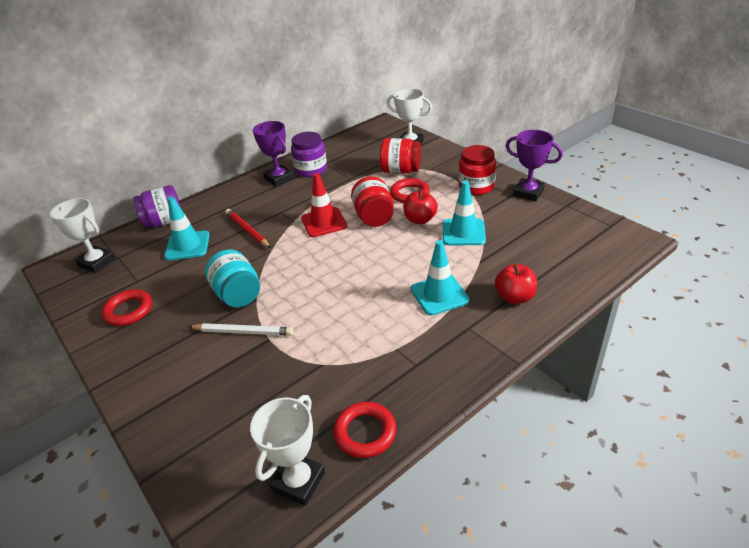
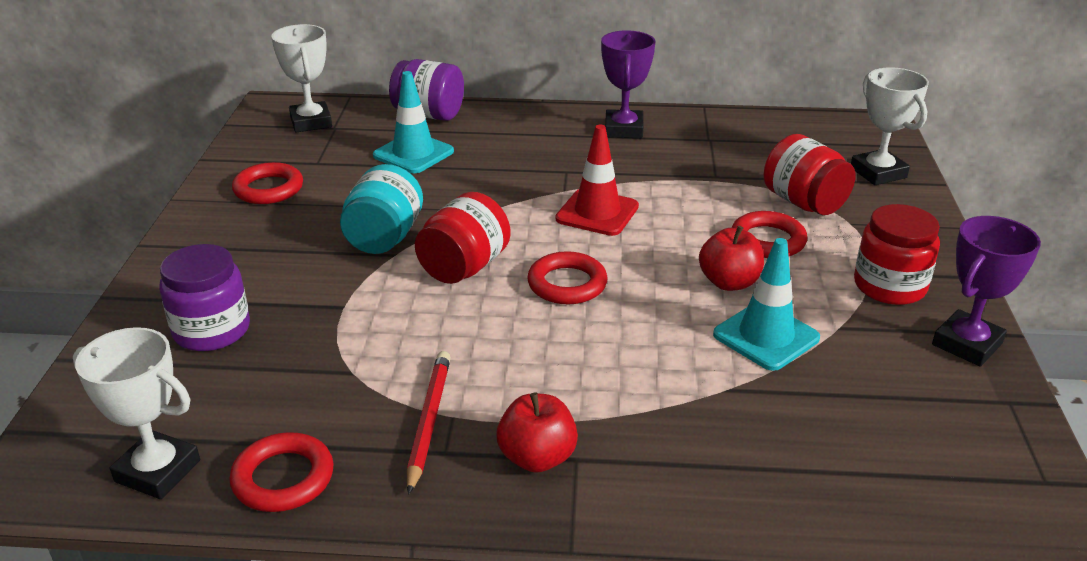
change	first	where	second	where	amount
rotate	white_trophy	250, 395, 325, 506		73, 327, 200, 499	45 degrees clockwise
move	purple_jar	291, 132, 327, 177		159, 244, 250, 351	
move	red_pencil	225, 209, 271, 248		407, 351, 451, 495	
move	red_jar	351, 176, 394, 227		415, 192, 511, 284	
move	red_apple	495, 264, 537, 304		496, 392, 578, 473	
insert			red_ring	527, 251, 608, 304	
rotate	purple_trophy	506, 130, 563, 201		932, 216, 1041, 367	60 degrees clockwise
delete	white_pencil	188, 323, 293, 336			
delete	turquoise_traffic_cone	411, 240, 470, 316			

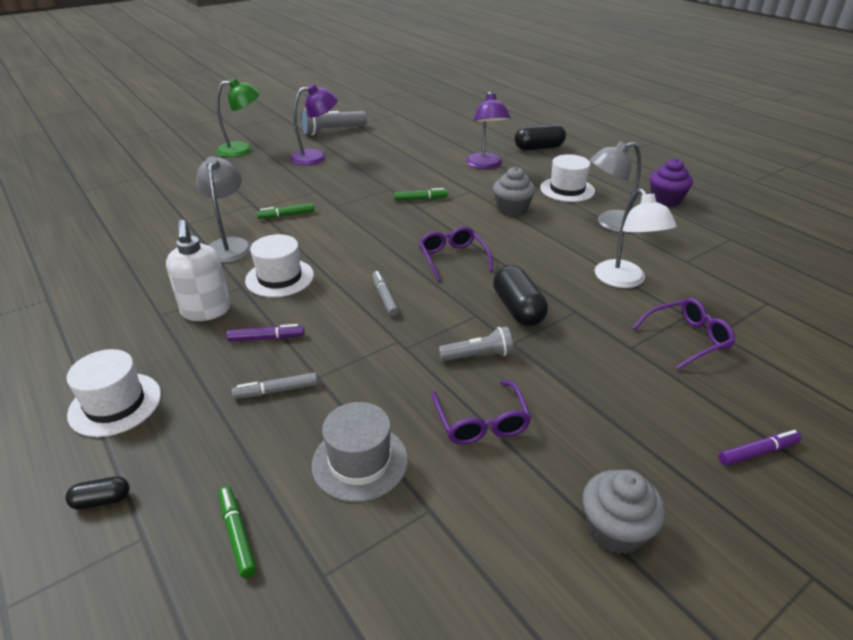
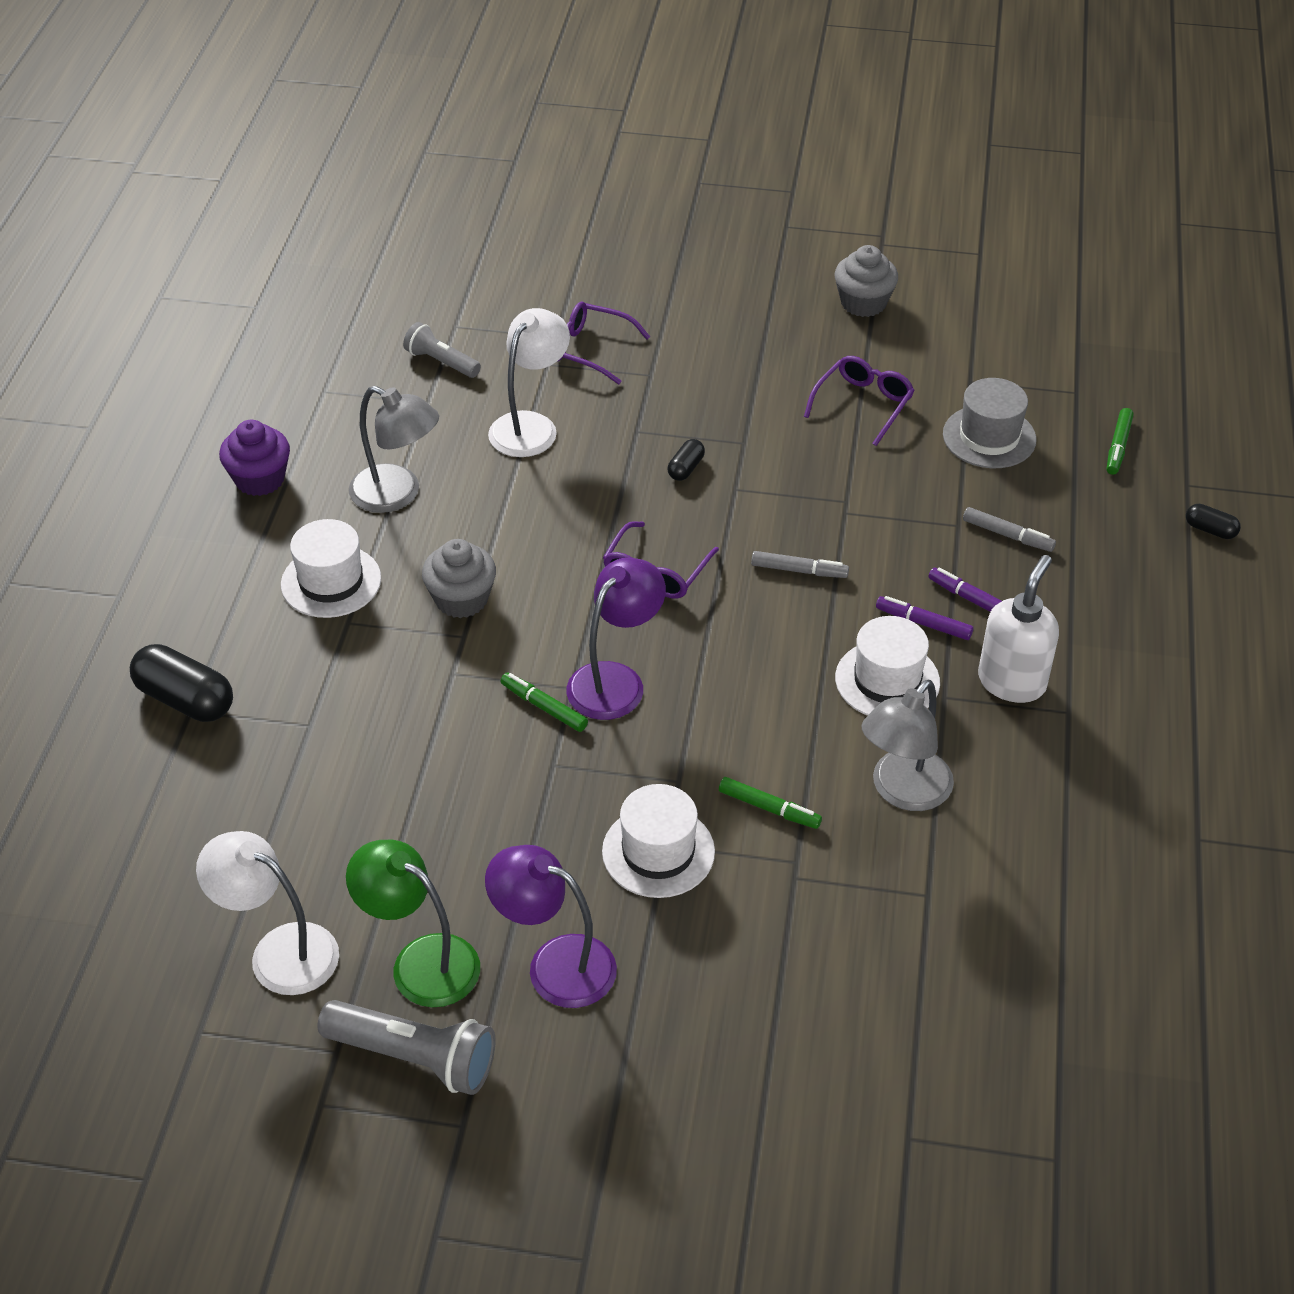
change	first	where	second	where	amount
insert			white_lamp	196, 831, 339, 995	
move	green_lamp	216, 78, 260, 157		346, 840, 480, 1007	
move	grey_flashlight	439, 326, 513, 361		403, 322, 481, 378	
move	purple_lamp	466, 91, 511, 169		566, 558, 666, 720	
move	white_hat	67, 349, 161, 437		602, 784, 715, 898	
resize	black_capsule	493, 265, 548, 326		668, 439, 705, 481	x0.51
rotate	grey_marker	372, 271, 399, 316		751, 551, 849, 578	105 degrees counterclockwise
move	purple_marker	718, 430, 802, 466		876, 596, 973, 640	

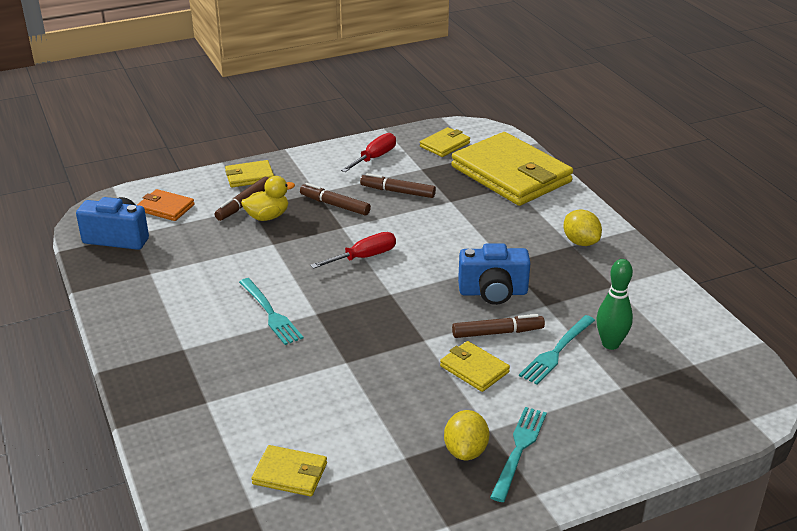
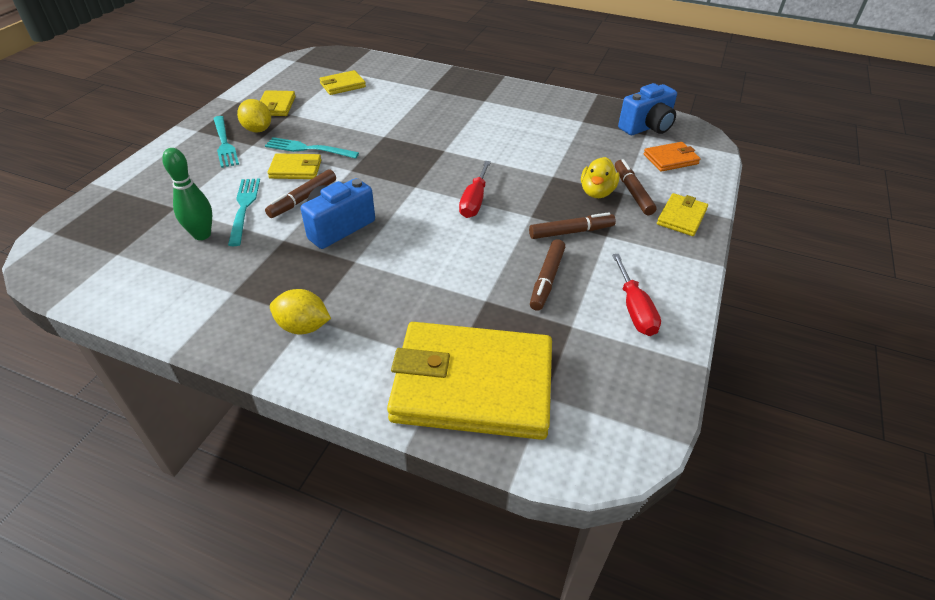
change	first	where	second	where	amount
move	yellow_wallet	420, 127, 470, 157		260, 90, 296, 116	
move	turquoise_fork	239, 278, 303, 345		265, 137, 359, 159	
rotate	brown_marker	360, 173, 436, 198		530, 239, 565, 311	135 degrees clockwise

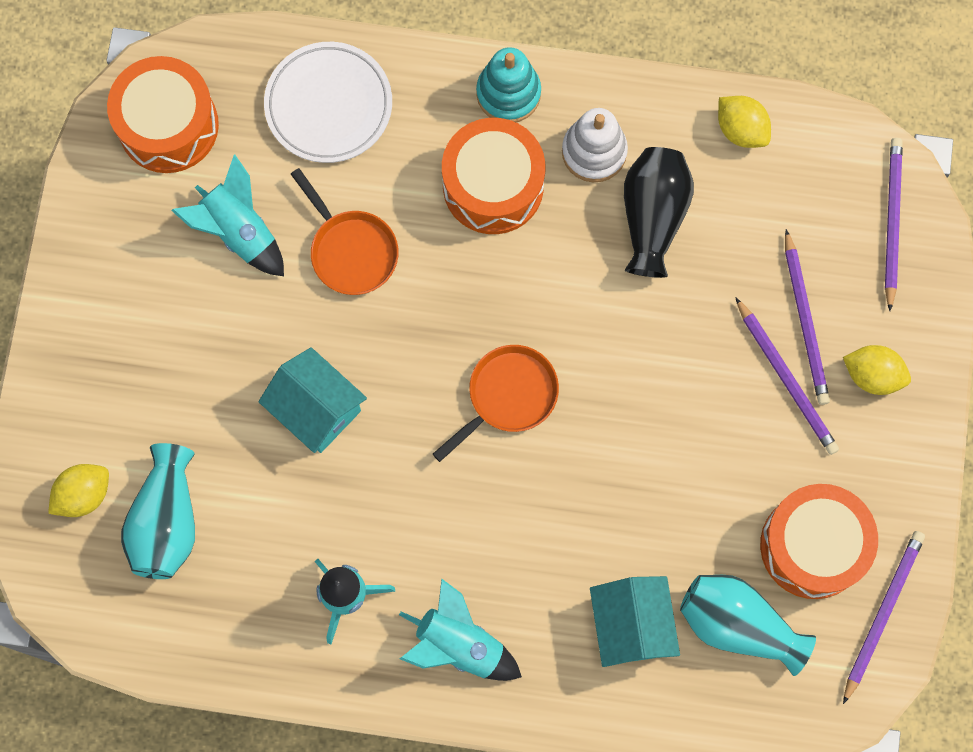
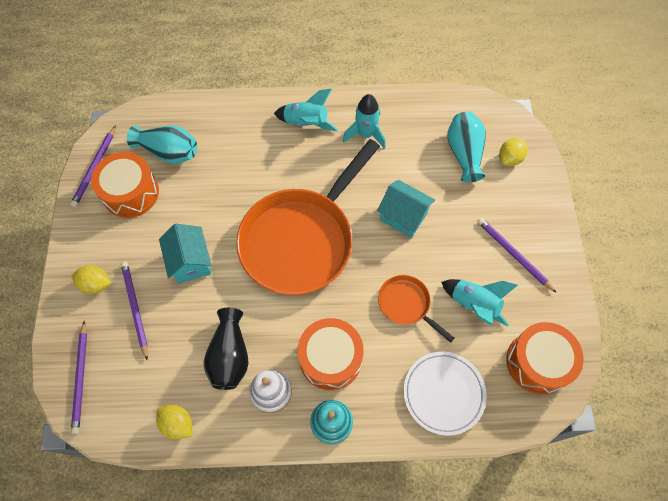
change	first	where	second	where	amount
move	turquoise_house	590, 576, 680, 667		159, 224, 211, 284	
resize	orange_pan	433, 345, 559, 462		236, 139, 380, 295	x2.28
move	purple_pencil	735, 297, 839, 455		477, 218, 557, 293	

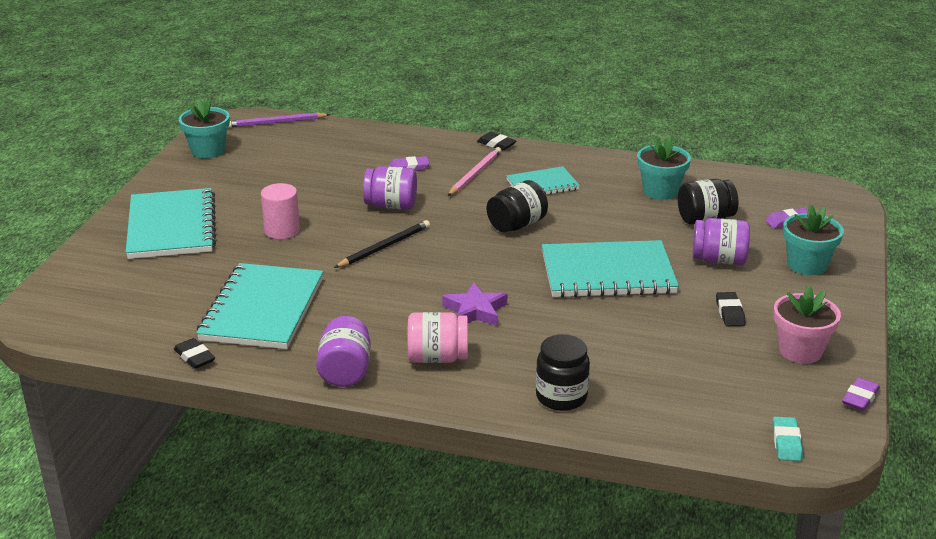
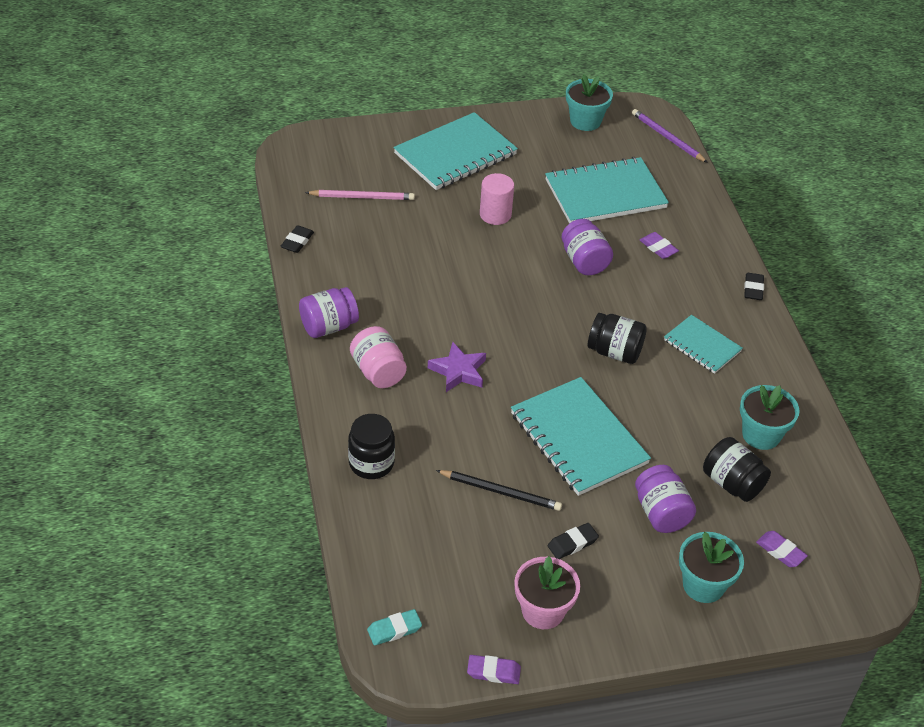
change	first	where	second	where	amount
move	pink_pencil	448, 147, 501, 196		305, 190, 415, 200	
move	black_pencil	334, 220, 430, 268		436, 470, 562, 511	
move	turquoise_notebook	196, 263, 323, 349		545, 157, 669, 224	

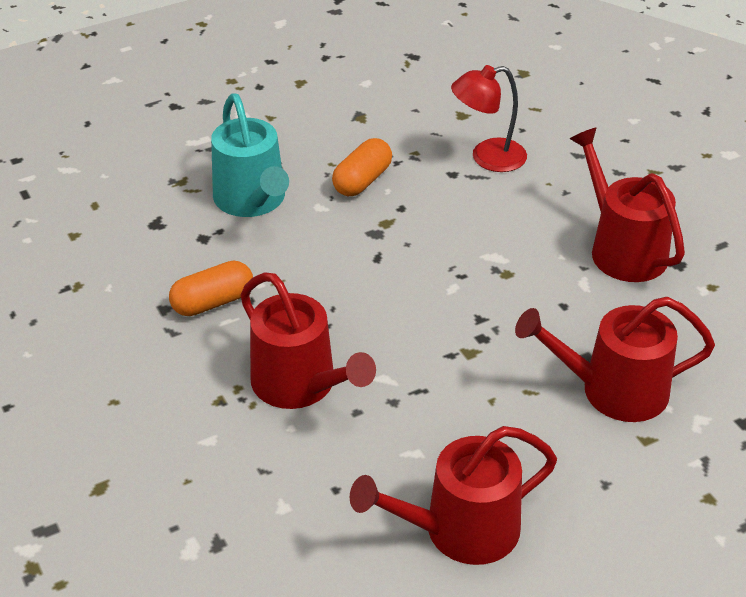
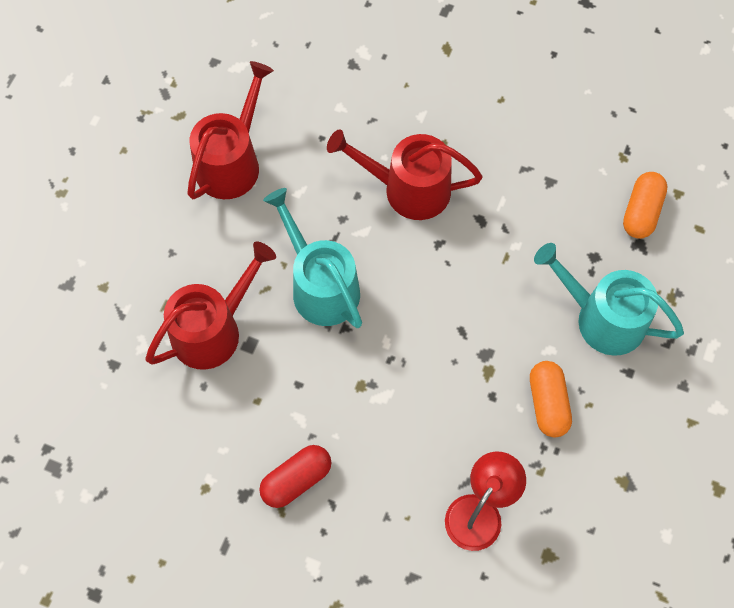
change	first	where	second	where	amount
replace	red_watering_can	570, 128, 685, 282	red_capsule	259, 445, 332, 508	
insert			turquoise_watering_can	263, 188, 362, 328	
move	orange_capsule	169, 260, 253, 316		623, 172, 668, 239	

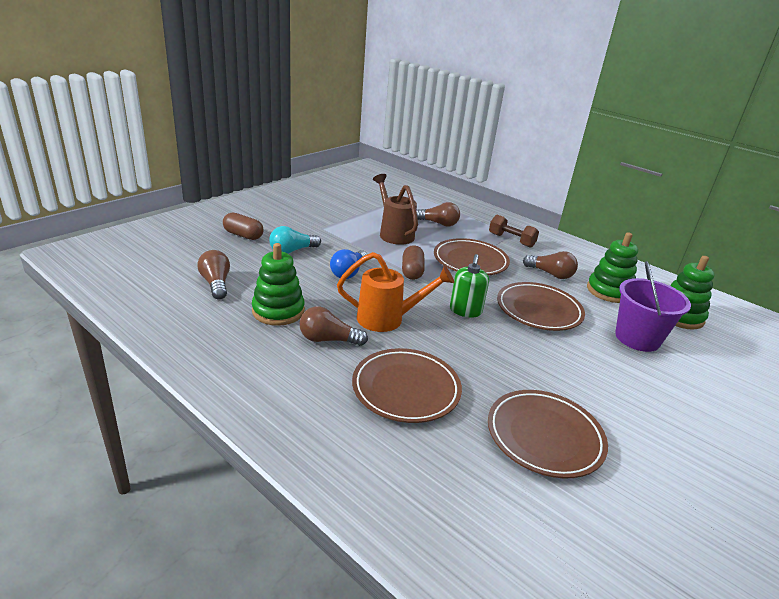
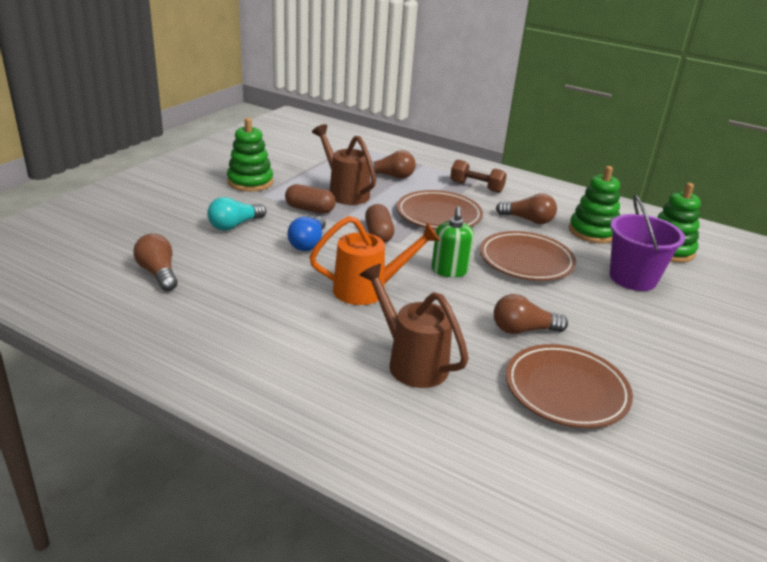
change	first	where	second	where	amount
move	green_stacking_toy	252, 243, 305, 326		227, 118, 273, 192	
move	brown_capsule	223, 212, 264, 240		285, 184, 336, 213	
replace	brown_plate	352, 348, 462, 423	brown_watering_can	360, 264, 469, 388	
move	brown_light_bulb	300, 306, 368, 346		494, 294, 568, 334	

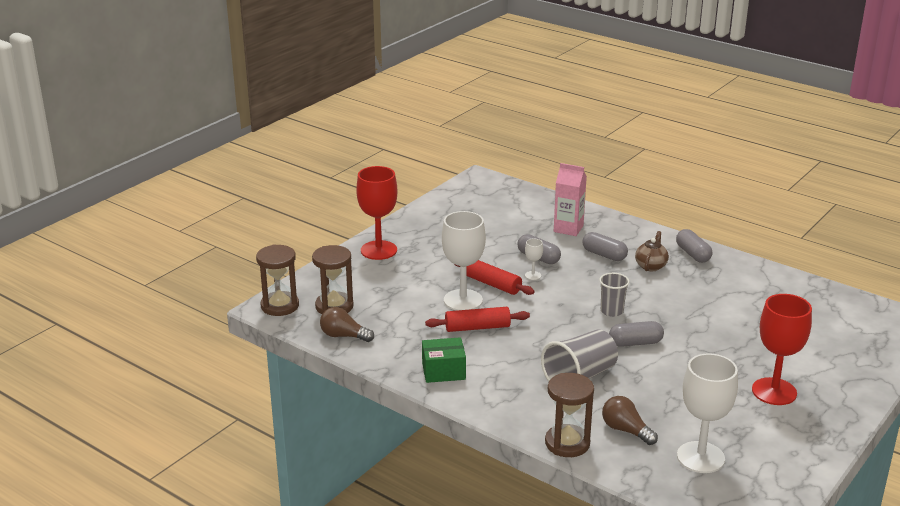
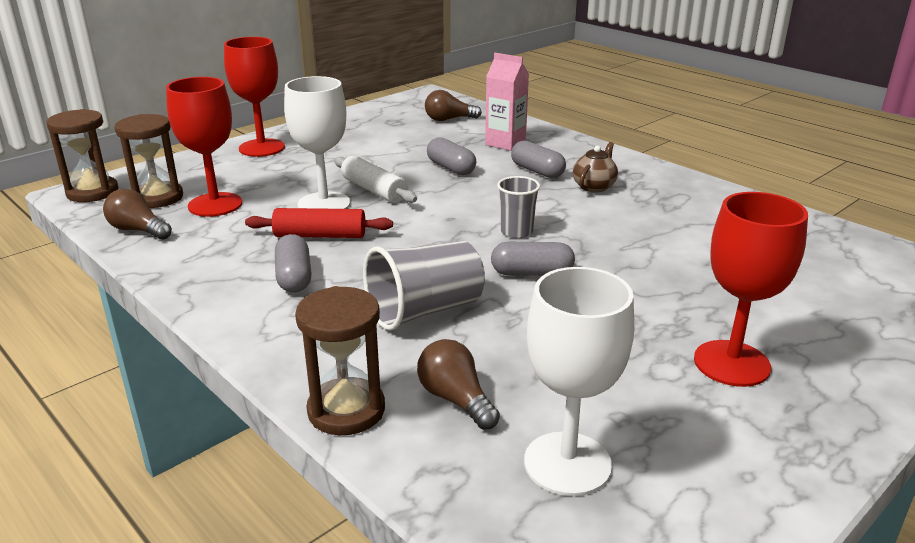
change	first	where	second	where	amount
insert			red_goblet	166, 77, 242, 217	
move	grey_capsule	676, 229, 712, 263		275, 234, 311, 293	
recolor	red_rolling_pin	454, 260, 535, 295	white_rolling_pin	334, 156, 417, 203	
insert			brown_light_bulb	425, 90, 482, 121	
delete	green_box	422, 337, 466, 383			
delete	white_goblet	525, 239, 543, 280			

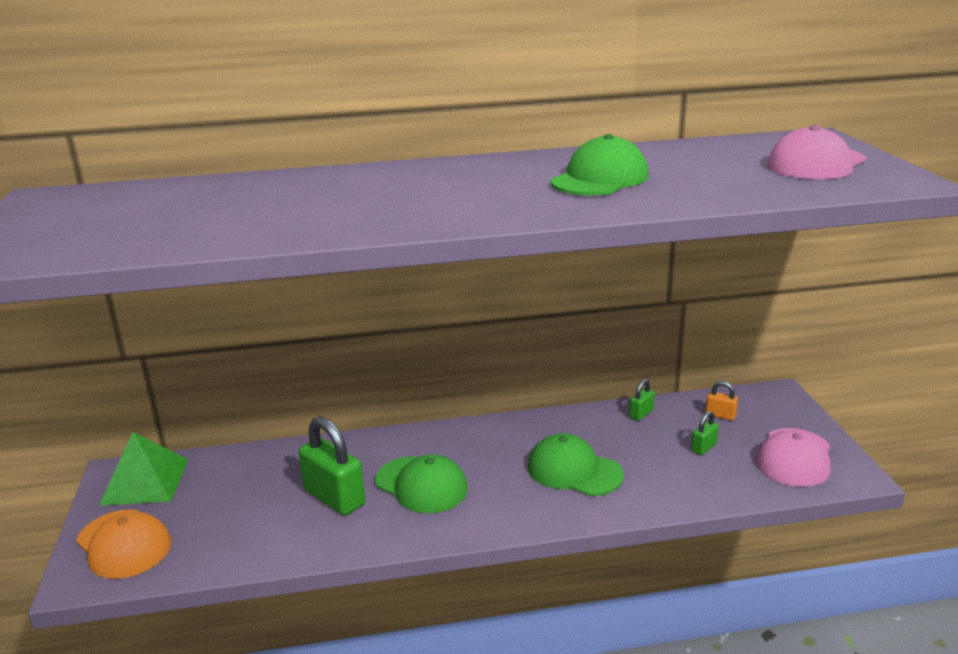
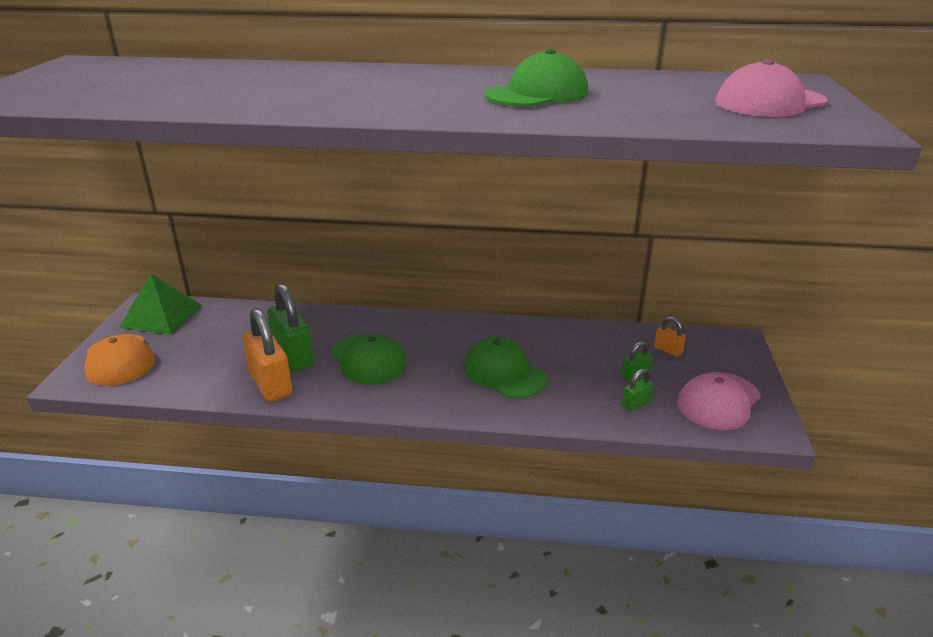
change	first	where	second	where	amount
insert			orange_padlock	243, 308, 292, 402	
move	green_padlock	629, 379, 655, 421		622, 369, 654, 411	

